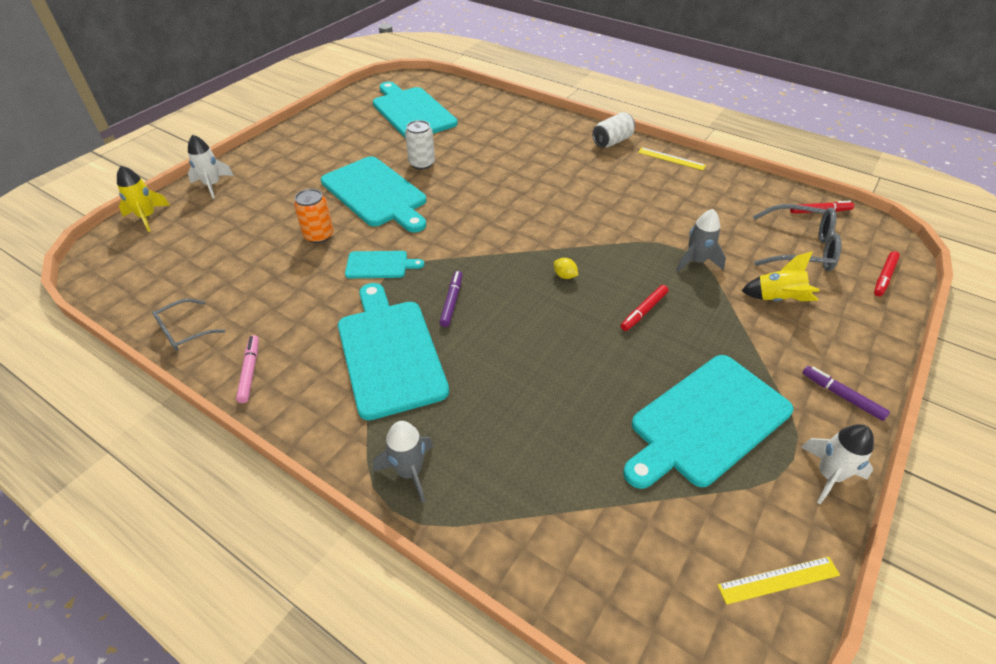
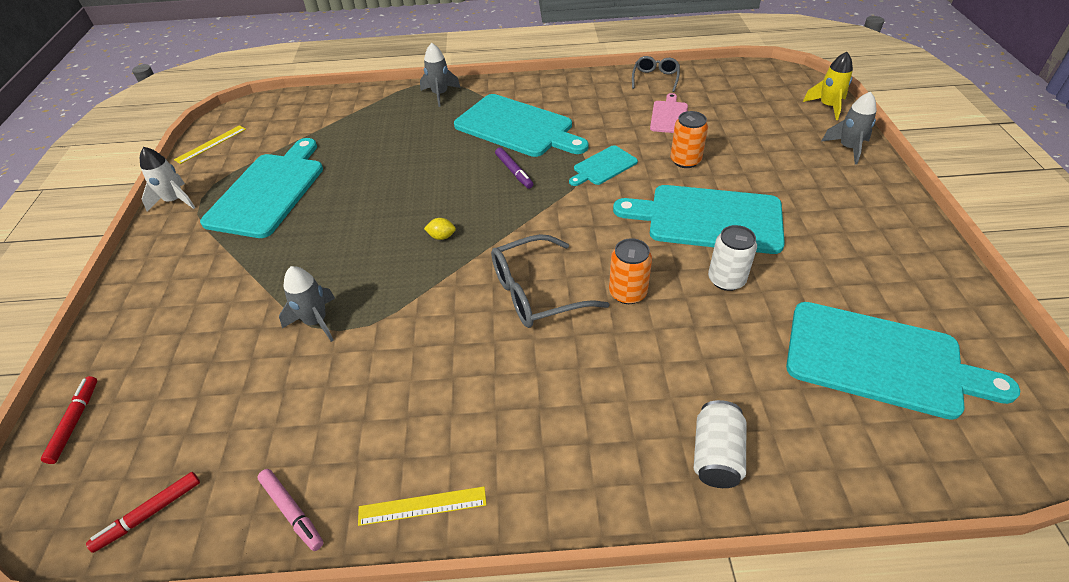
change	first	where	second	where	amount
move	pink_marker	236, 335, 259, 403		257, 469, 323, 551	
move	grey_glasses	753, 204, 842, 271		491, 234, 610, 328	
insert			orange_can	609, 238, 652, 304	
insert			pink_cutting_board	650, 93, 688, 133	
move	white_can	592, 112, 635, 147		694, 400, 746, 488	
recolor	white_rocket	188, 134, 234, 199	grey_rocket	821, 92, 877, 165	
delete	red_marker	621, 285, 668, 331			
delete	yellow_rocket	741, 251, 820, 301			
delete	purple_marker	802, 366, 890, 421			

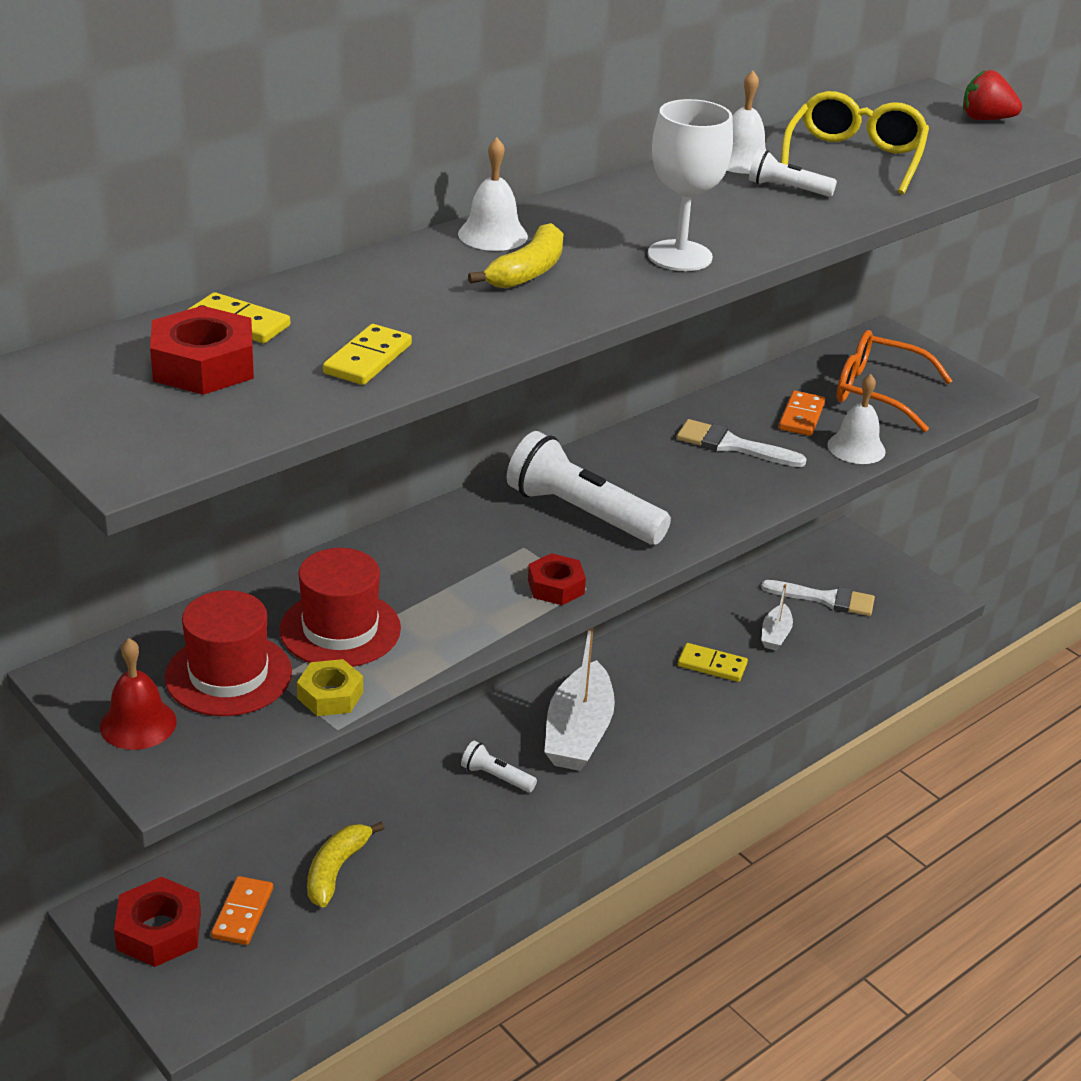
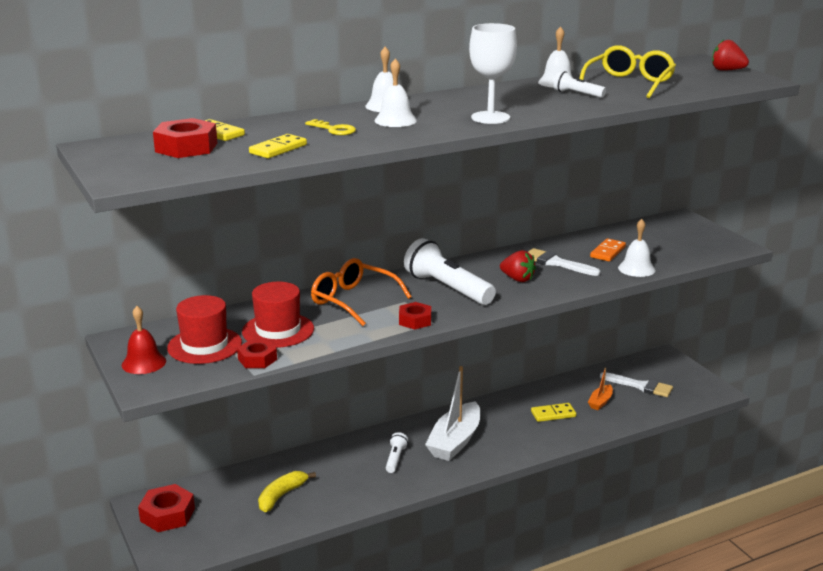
change	first	where	second	where	amount
recolor	yellow_nut	297, 659, 363, 716	red_nut	237, 340, 277, 368	
insert			yellow_key	305, 119, 356, 135	
move	orange_glasses	836, 330, 953, 432		311, 258, 412, 326	
replace	yellow_banana	468, 223, 564, 289	white_bell	374, 58, 417, 127	
rotate	white_flashlight	461, 741, 537, 792		386, 432, 408, 473	60 degrees clockwise
insert			red_strawberry	500, 250, 536, 282	
rotate	yellow_domino	678, 643, 748, 682		531, 403, 576, 422	45 degrees counterclockwise
recolor	white_boat	761, 584, 793, 651	orange_boat	588, 367, 613, 410	
delete	orange_domino	211, 876, 273, 945			

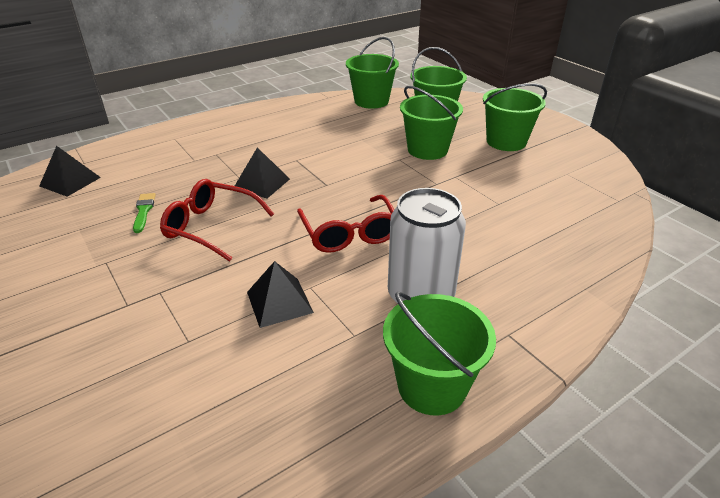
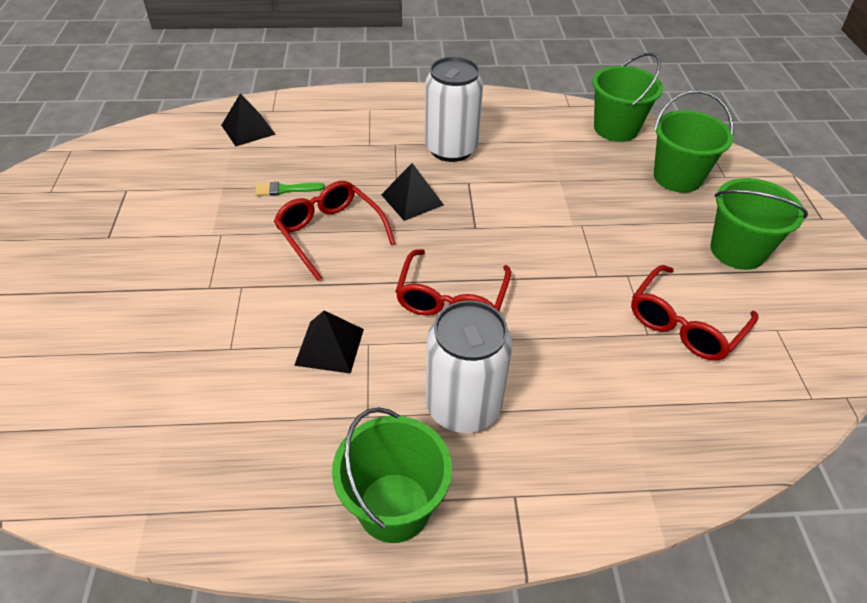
change	first	where	second	where	amount
rotate	green_brush	133, 193, 156, 233		255, 182, 325, 196	120 degrees counterclockwise
insert			white_can	425, 57, 483, 162	
insert			red_glasses	631, 265, 758, 361	
delete	green_bucket	400, 86, 463, 160			

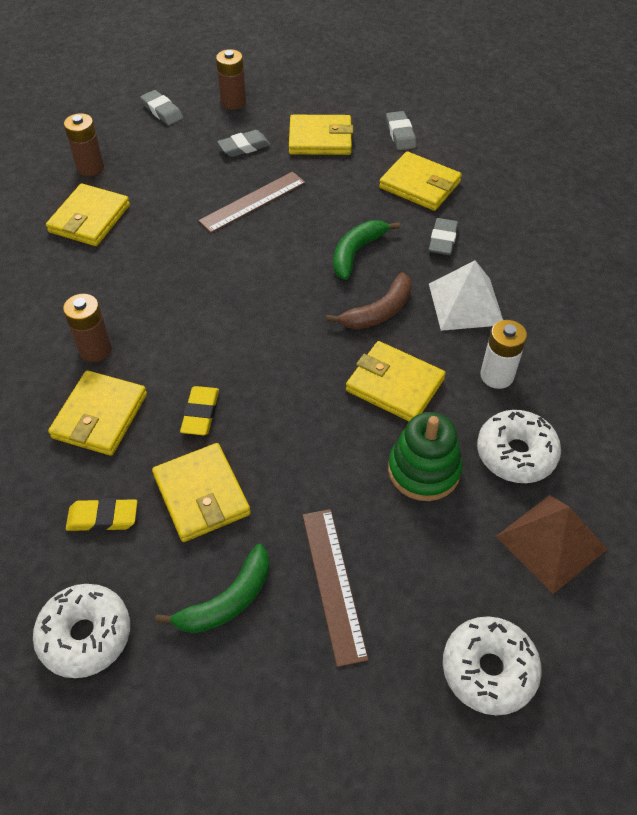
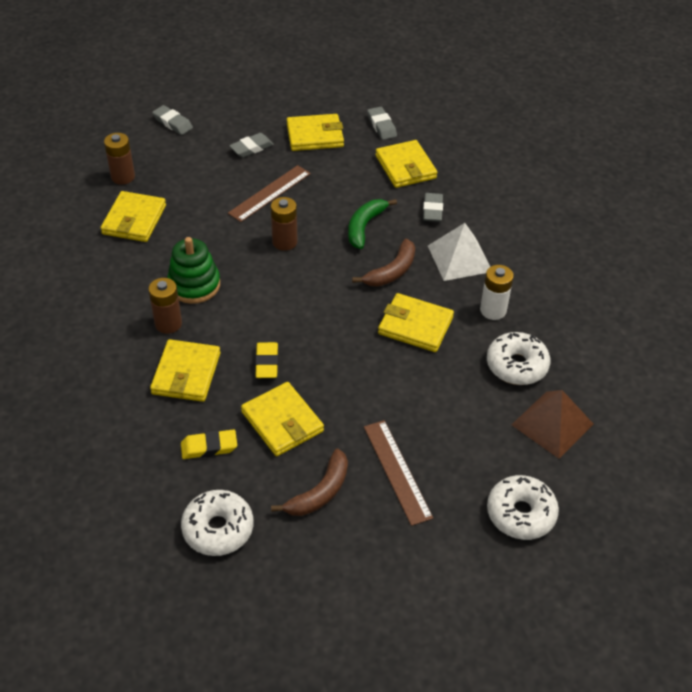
change	first	where	second	where	amount
move	green_stacking_toy	388, 412, 463, 501		167, 237, 220, 304	
move	brown_battery	216, 49, 246, 110		271, 197, 298, 251	
recolor	green_banana	155, 544, 269, 633	brown_banana	271, 448, 348, 516	
rotate	yellow_wallet	379, 151, 462, 211		375, 140, 438, 188	45 degrees clockwise

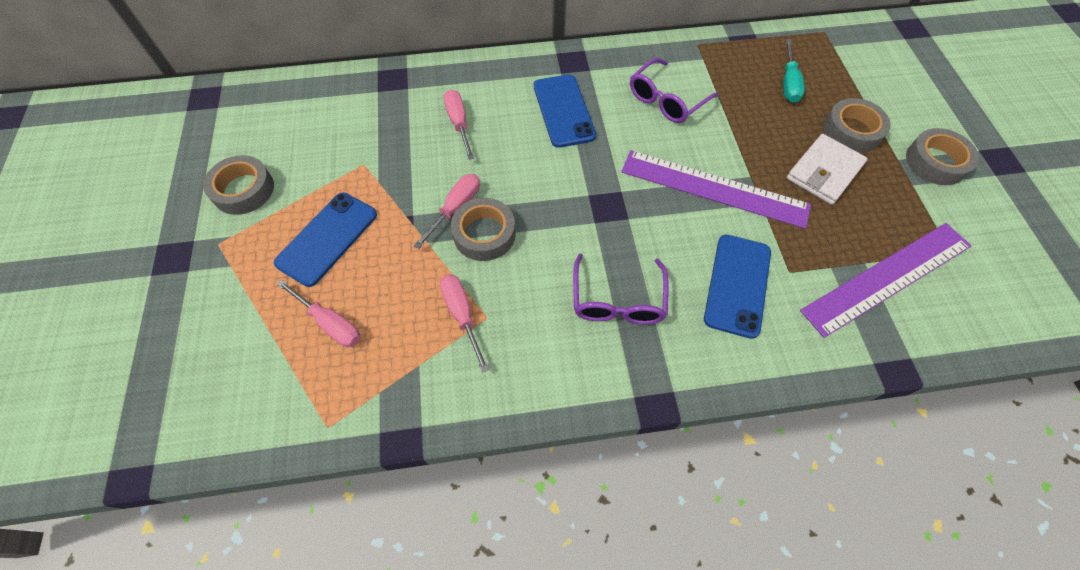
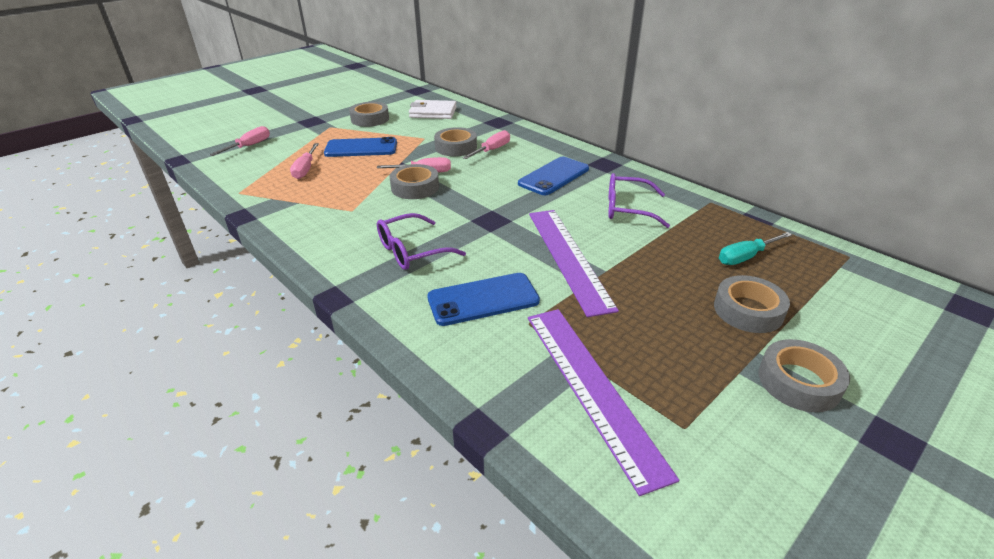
change	first	where	second	where	amount
move	pink_screwdriver	440, 274, 489, 373		210, 126, 270, 156	
move	white_wallet	787, 134, 868, 205		409, 100, 457, 119	
insert			grey_tape	434, 127, 477, 157	
rotate	purple_ruler	800, 223, 971, 338		528, 309, 679, 496	45 degrees clockwise

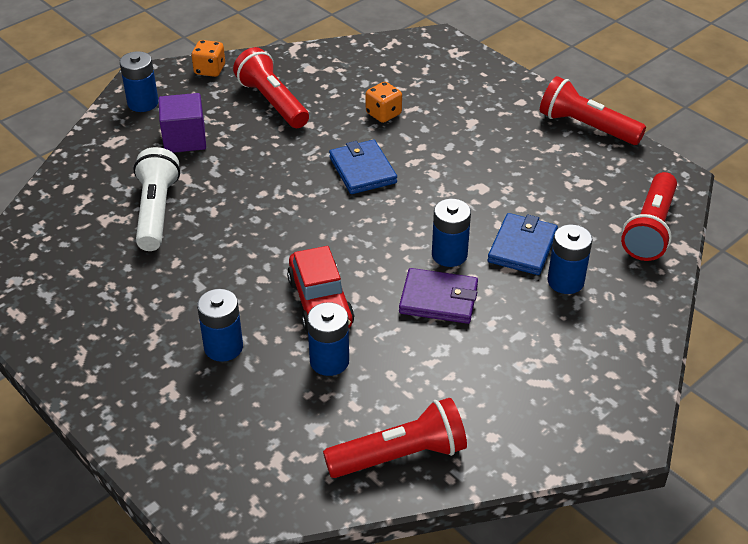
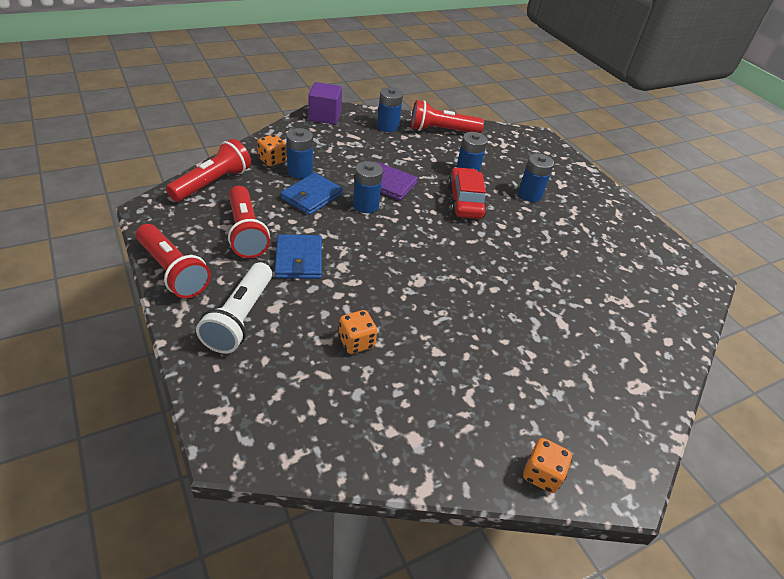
change	first	where	second	where	amount
move	white_flashlight	133, 147, 180, 251		196, 262, 272, 353	
move	red_flashlight	233, 47, 309, 128		228, 186, 270, 258	
insert			orange_dice	257, 134, 287, 166	
move	blue_wallet	329, 140, 397, 194		275, 234, 322, 279	
move	purple_cube	159, 93, 206, 153		308, 82, 342, 125	
move	blue_battery	120, 51, 159, 112		377, 87, 403, 132	

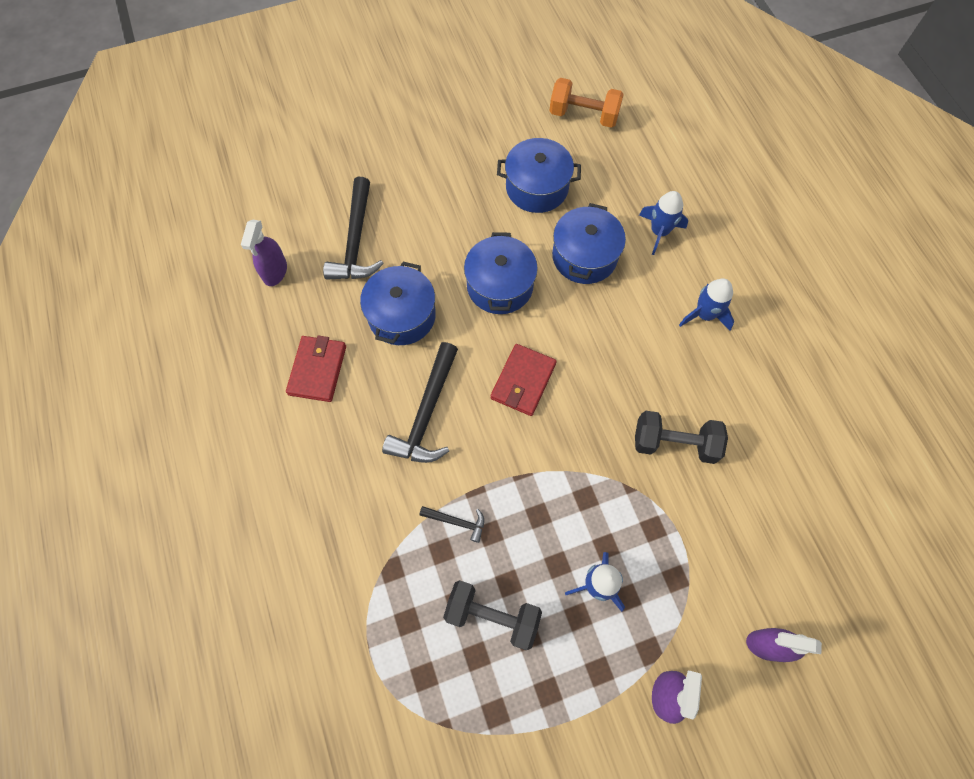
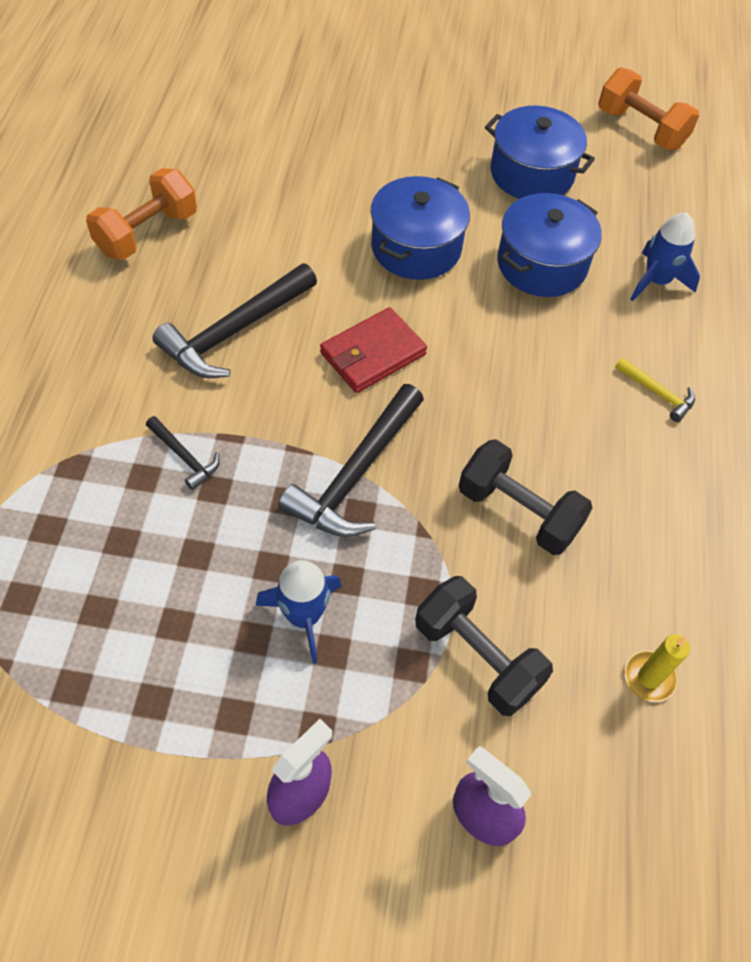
change	first	where	second	where	amount
replace	red_wallet	286, 335, 346, 402	orange_dumbbell	86, 168, 197, 260	
move	black_hammer	323, 177, 384, 280		278, 384, 424, 537	
move	black_dumbbell	443, 580, 542, 650		415, 576, 553, 716	
replace	blue_rocket	679, 279, 734, 331	yellow_hammer	615, 357, 695, 422	
insert			yellow_candle	624, 634, 690, 702	
delete	purple_spray_bottle	241, 220, 287, 286			
delete	blue_pot	360, 262, 436, 345			

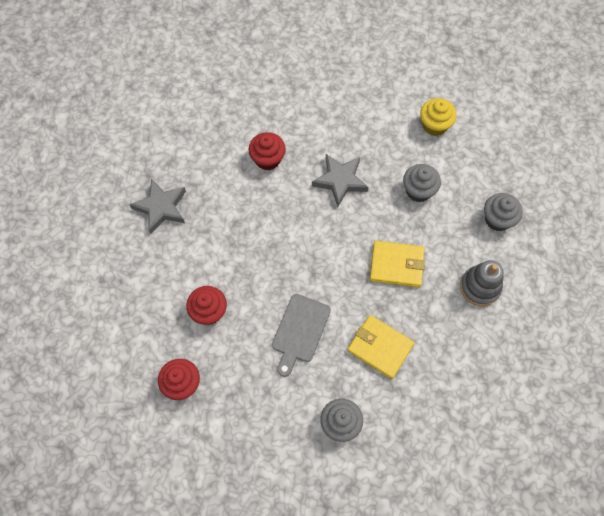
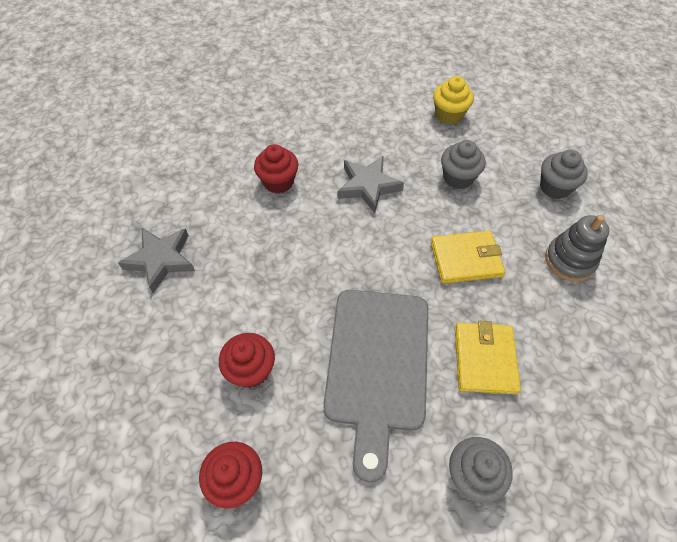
change	first	where	second	where	amount
resize	grey_cutting_board	272, 294, 331, 377		323, 290, 428, 482	x1.70
rotate	yellow_wallet	347, 315, 415, 379		455, 321, 521, 394	75 degrees clockwise

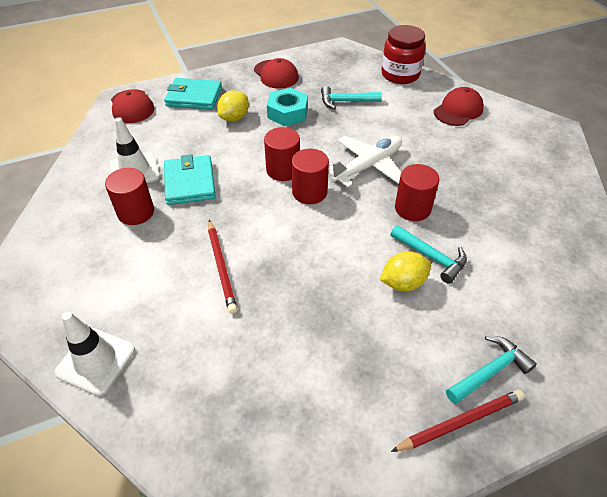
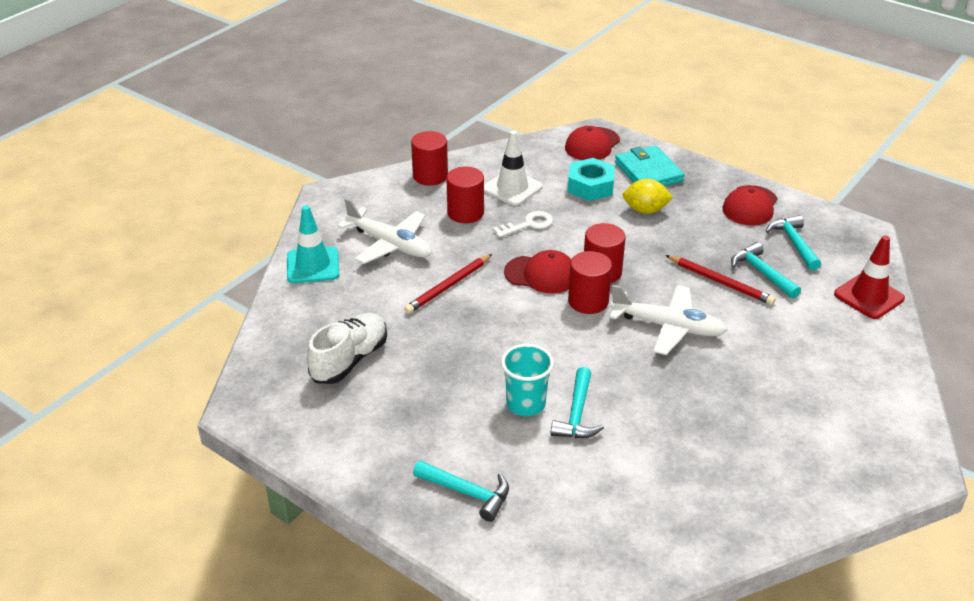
change	first	where	second	where	amount
recolor	white_traffic_cone	54, 312, 135, 396	turquoise_traffic_cone	287, 205, 339, 283	
insert			white_shoe	307, 313, 387, 384	
insert			white_plane	337, 198, 432, 264	
move	red_cylinder	395, 164, 440, 221		411, 131, 448, 186	
replace	turquoise_wallet	164, 154, 216, 205	white_key	493, 211, 553, 238	
replace	yellow_lemon	380, 251, 431, 291	turquoise_cup	501, 344, 554, 416	
move	red_cap	434, 87, 484, 126		504, 250, 571, 293	
move	turquoise_nut	267, 88, 308, 126		568, 158, 615, 201	
move	red_pencil	391, 390, 525, 452		666, 255, 776, 305	
insert			turquoise_hammer	766, 215, 821, 270	
replace	red_jar	381, 25, 426, 84	red_traffic_cone	834, 235, 905, 319	

